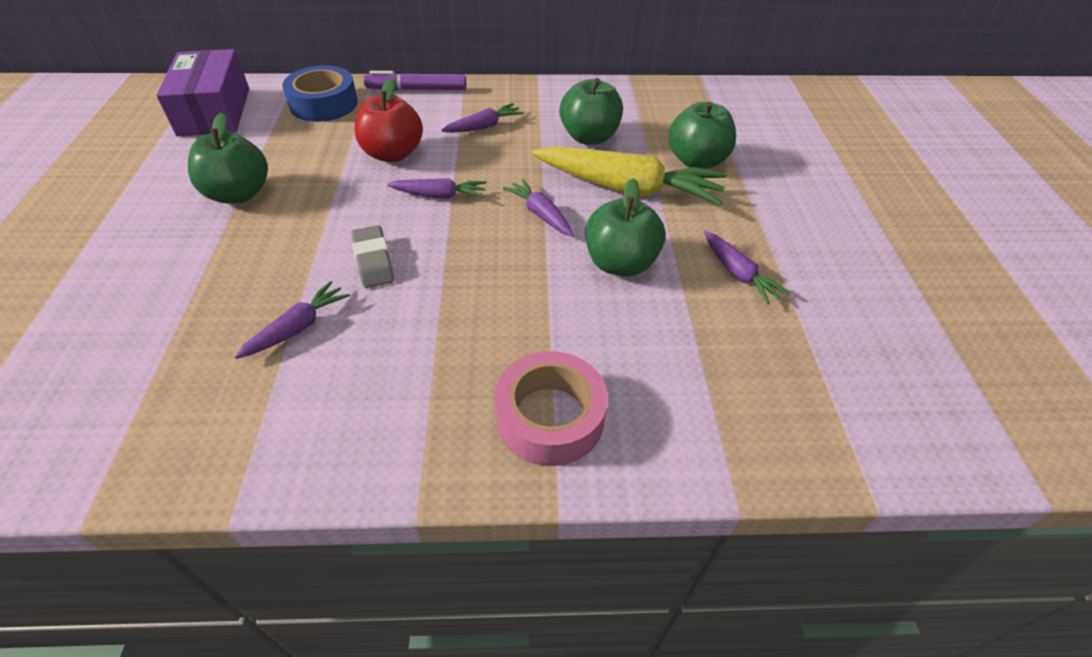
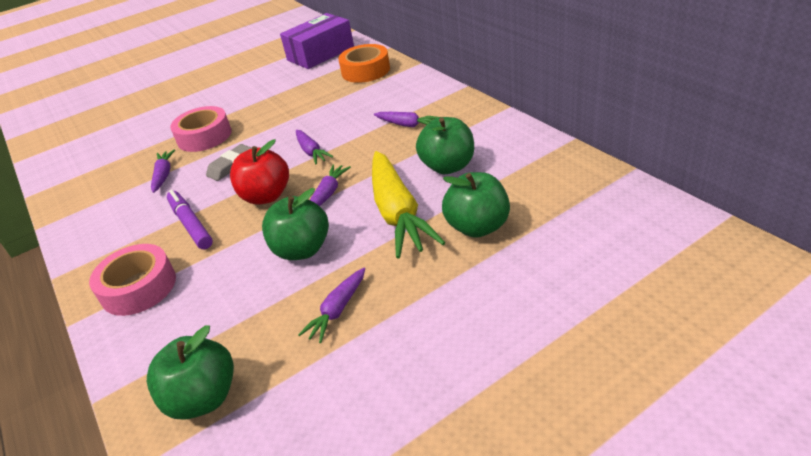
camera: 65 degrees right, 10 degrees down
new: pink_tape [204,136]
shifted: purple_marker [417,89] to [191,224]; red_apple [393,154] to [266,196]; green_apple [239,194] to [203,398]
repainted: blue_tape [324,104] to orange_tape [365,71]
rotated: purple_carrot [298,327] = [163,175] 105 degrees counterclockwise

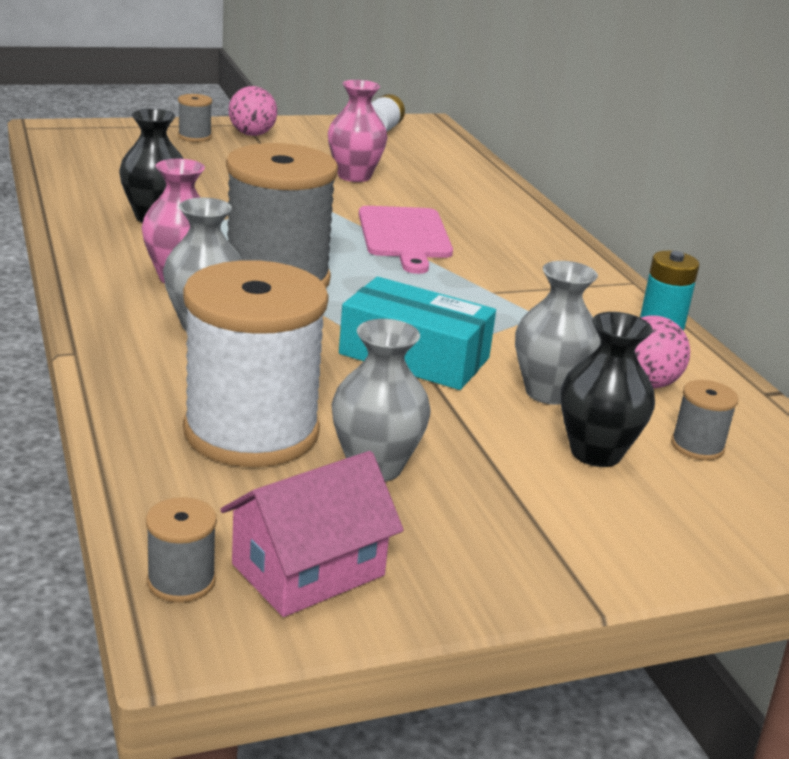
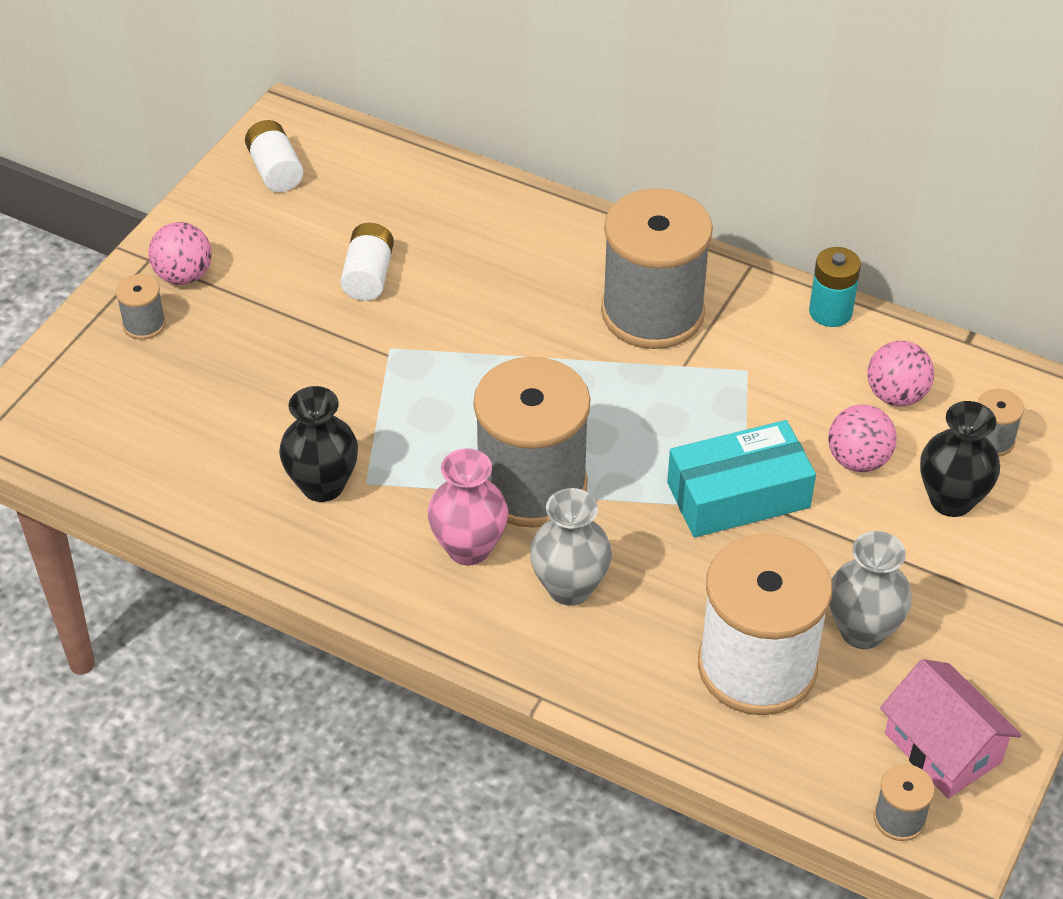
camera: 40 degrees left, 20 degrees up
gone: pink_cutting_board [404,236]
new: grey_spool [652,313]
swapped: pink_vase [354,176] to white_battery [368,276]; grey_vase [548,392] to pink_ball [858,460]
rotated: pink_house [308,570] = [943,748] 45 degrees counterclockwise

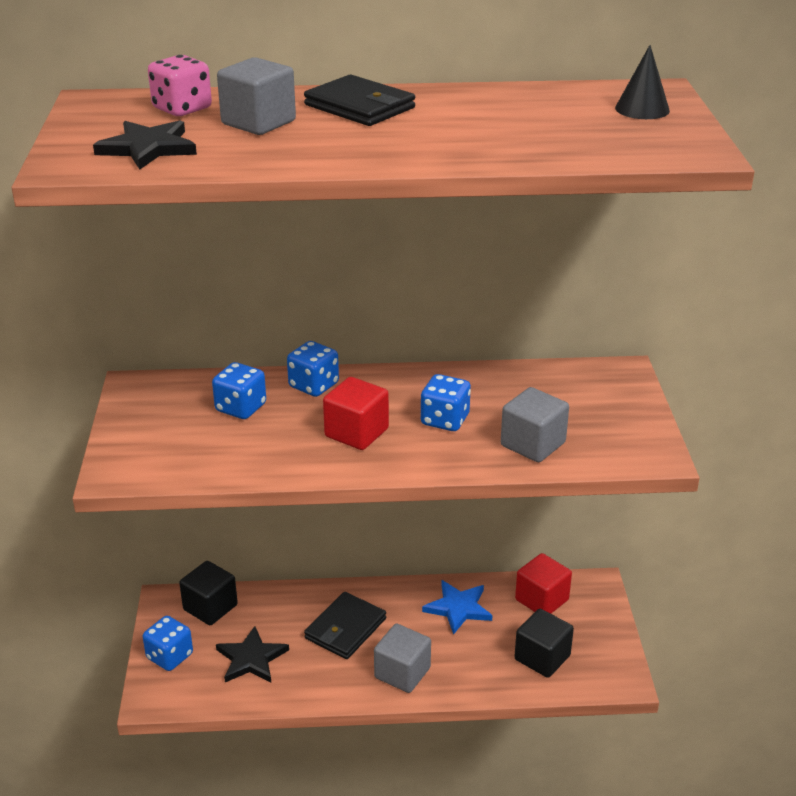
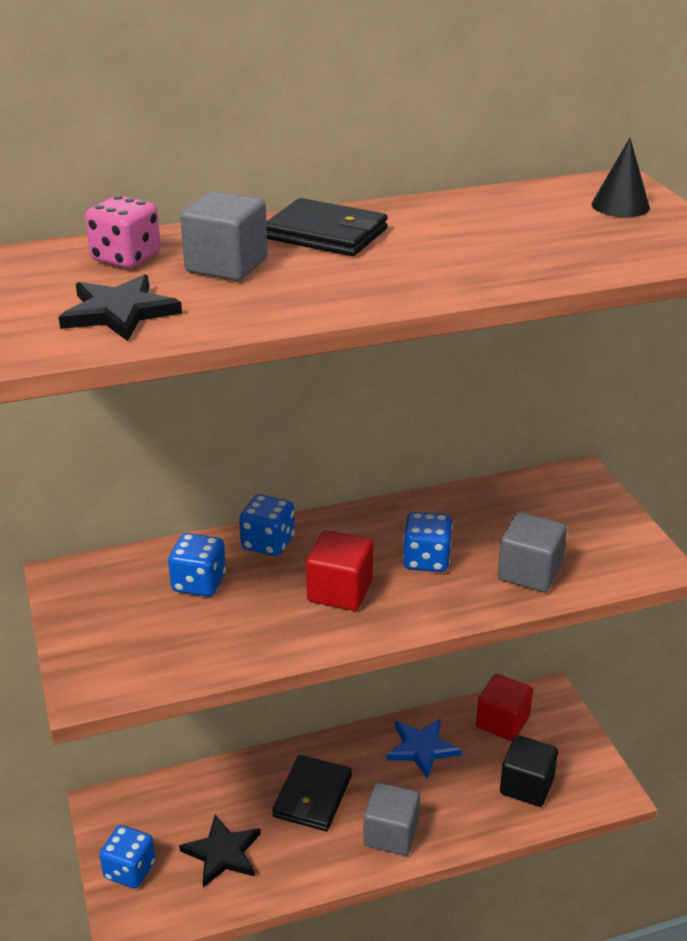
camera: 15 degrees left, 0 degrees up
gone: black_cube [210,607]

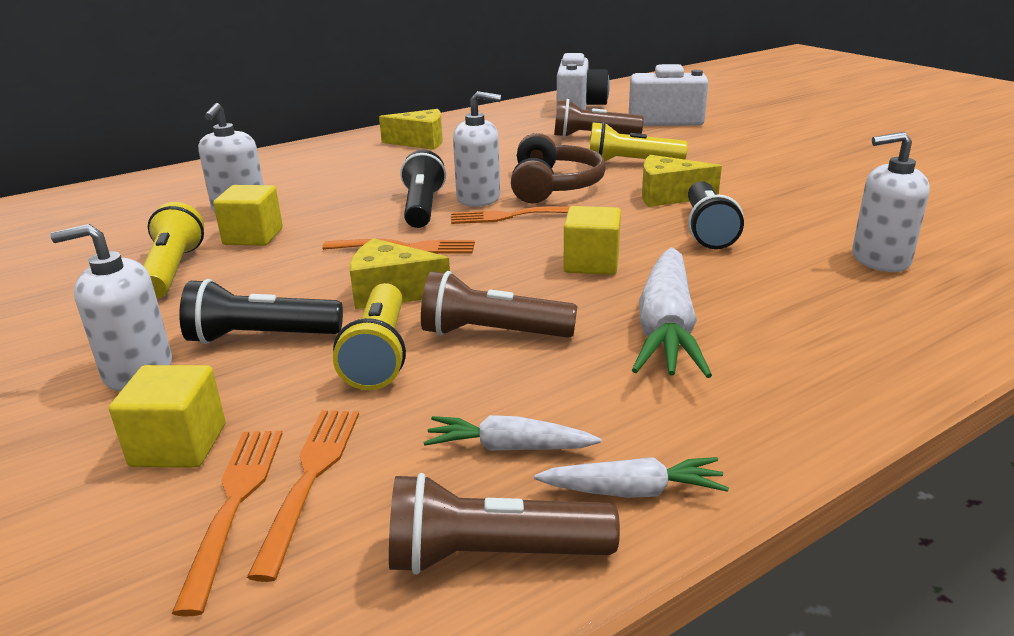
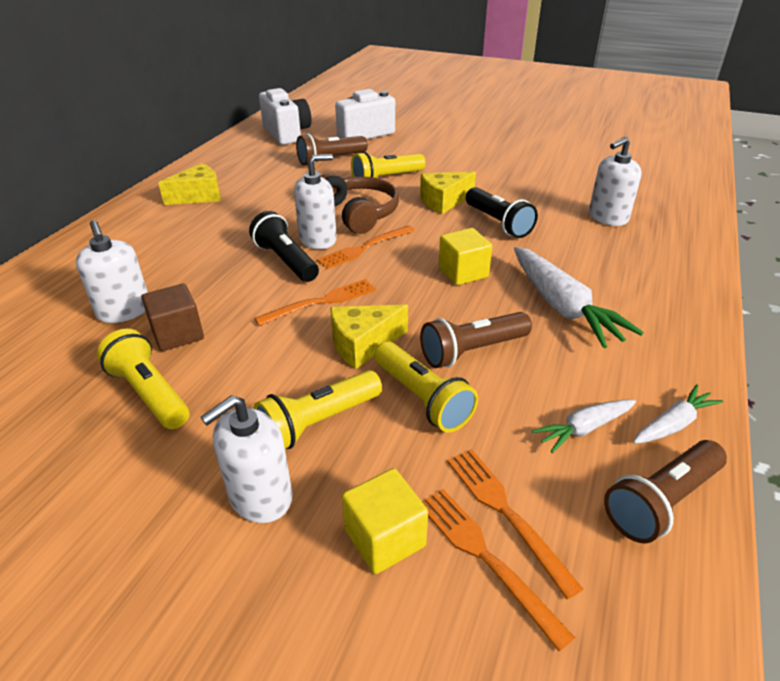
camera: 35 degrees left, 10 degrees up
repainted: yellow_cube [253,236] to brown_cube [178,334]; black_flashlight [260,337] to yellow_flashlight [318,422]

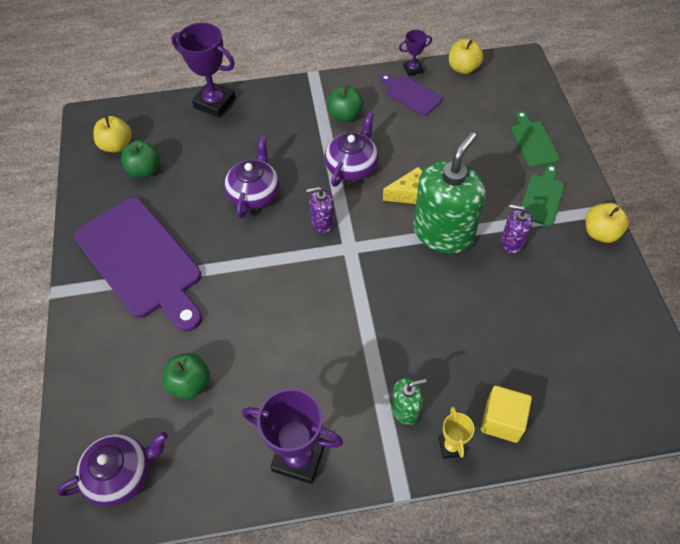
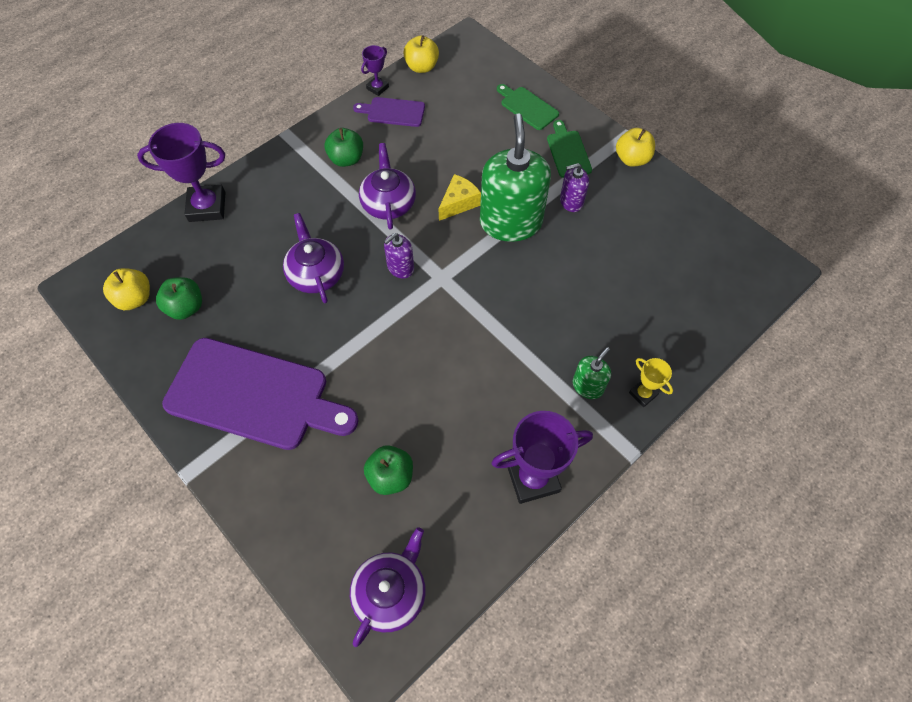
camera: 35 degrees left, 5 degrees up
gone: yellow_cube [502,420]

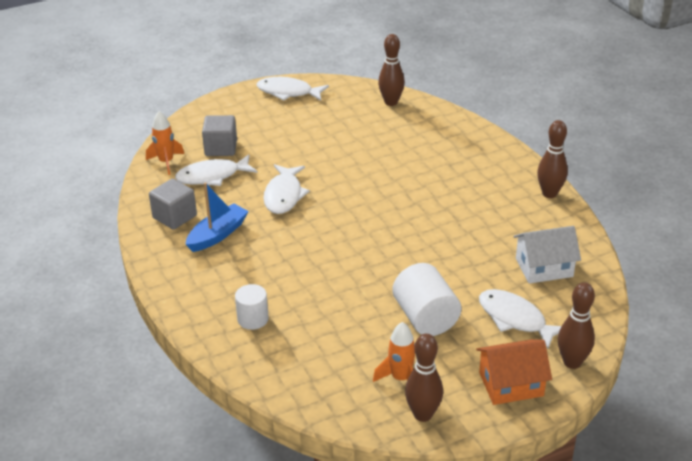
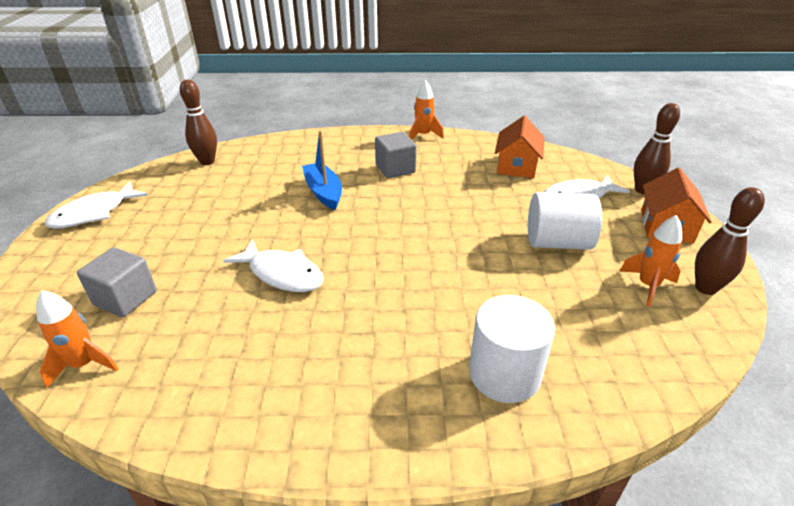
camera: 65 degrees left, 0 degrees up
gone: white_fish [212,176]
shifted: grey_cube [175,217] to [395,169]; blue_boat [217,235] to [324,192]
swapped: brown_bowling_pin [549,194] to orange_rocket [423,136]
repainted: white_house [544,267] to orange_house [516,166]
scaled: white_cylinder [253,319] = [504,374] x1.63

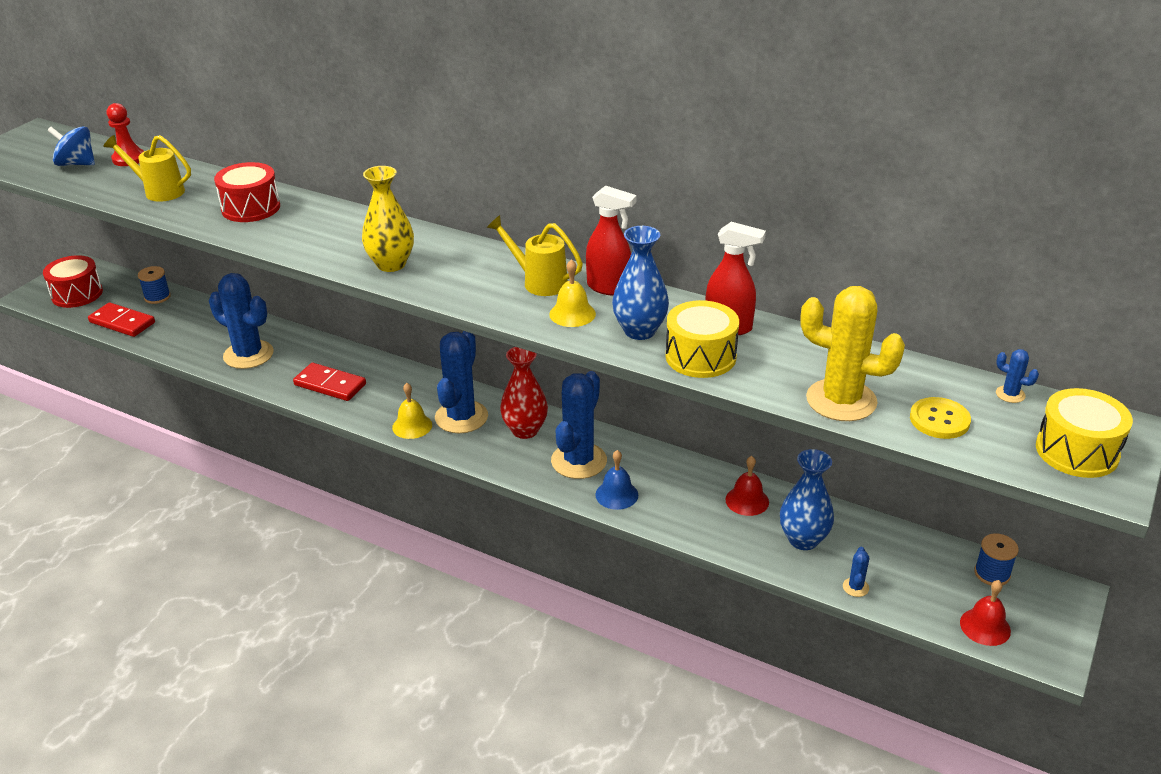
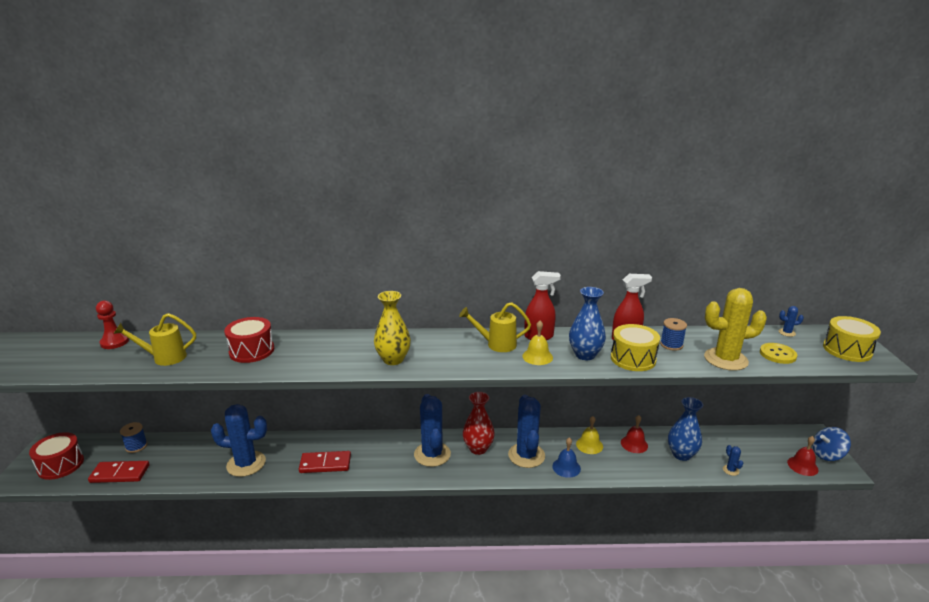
camera: 30 degrees left, 10 degrees down
shifted: blue_spinning_top [77,164] to [827,454]; yellow_bell [412,426] to [589,445]; blue_spool [992,573] to [671,345]

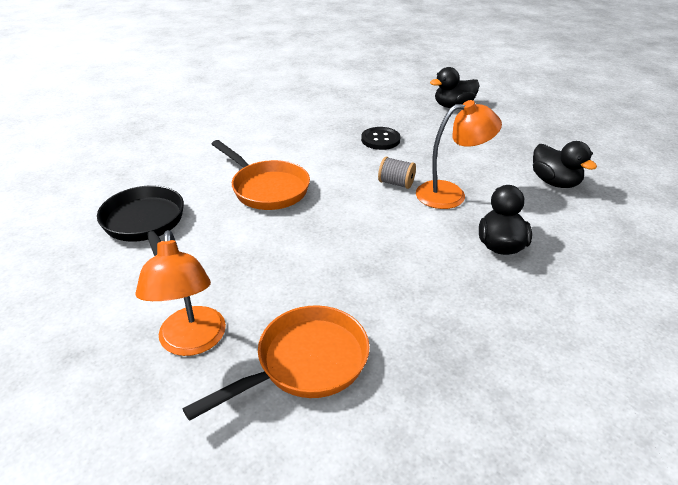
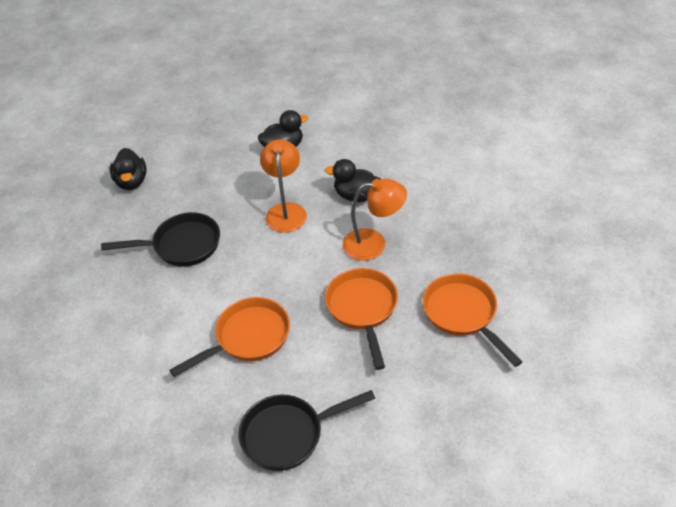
camera: 80 degrees left, 10 degrees up
gone: grey_spool [396,183]
new: orange_pan [362,309]
shifted: orange_lamp [192,342] to [373,244]
swapped: black_button [380,140] to black_pan [181,245]

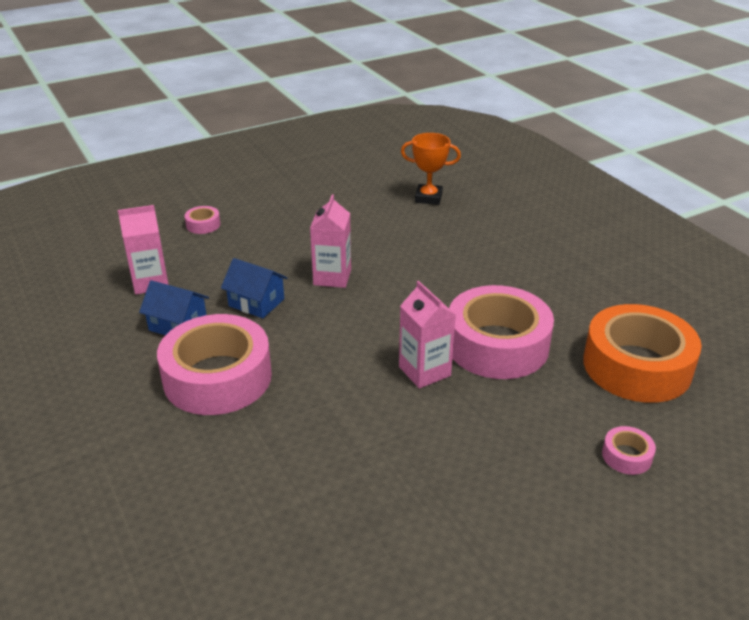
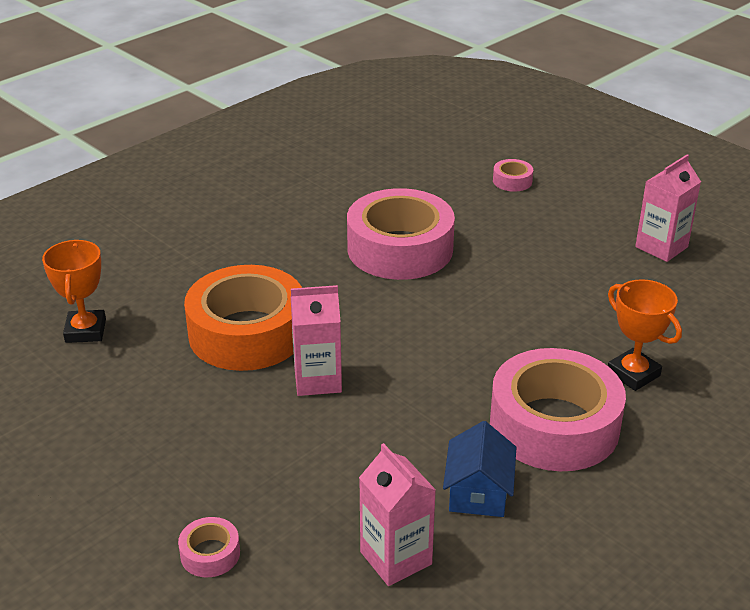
camera: 105 degrees left, 0 degrees up
gone: blue_house [256,302]
new: orange_trophy [633,374]
shifted: pink_carton [424,371] to [661,247]; orange_tape [637,366] to [247,333]

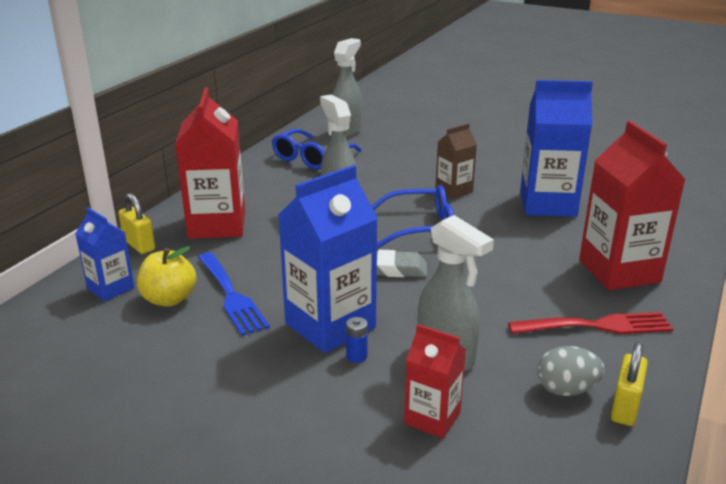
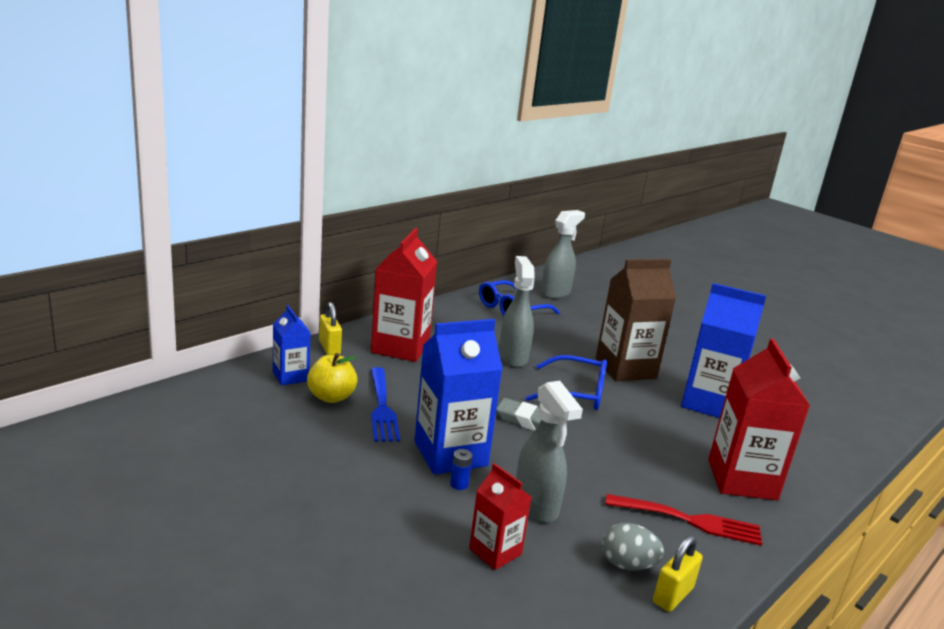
camera: 15 degrees right, 5 degrees down
scaled: brown_carton [454,190] = [625,368] x1.81

